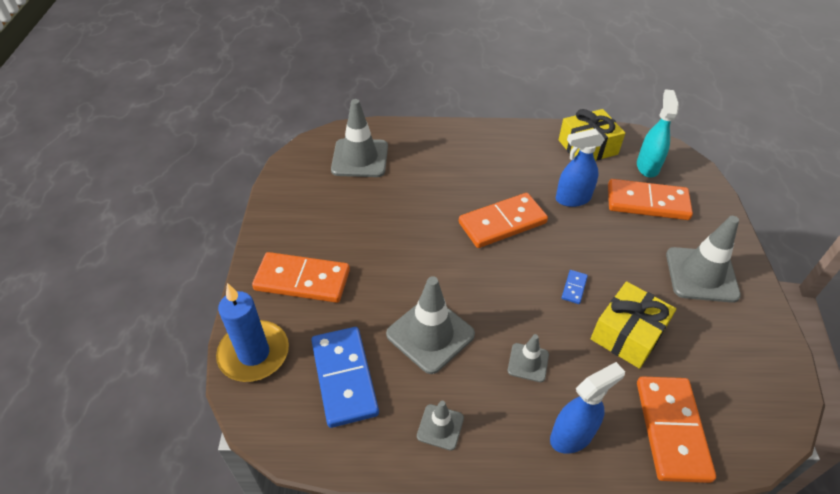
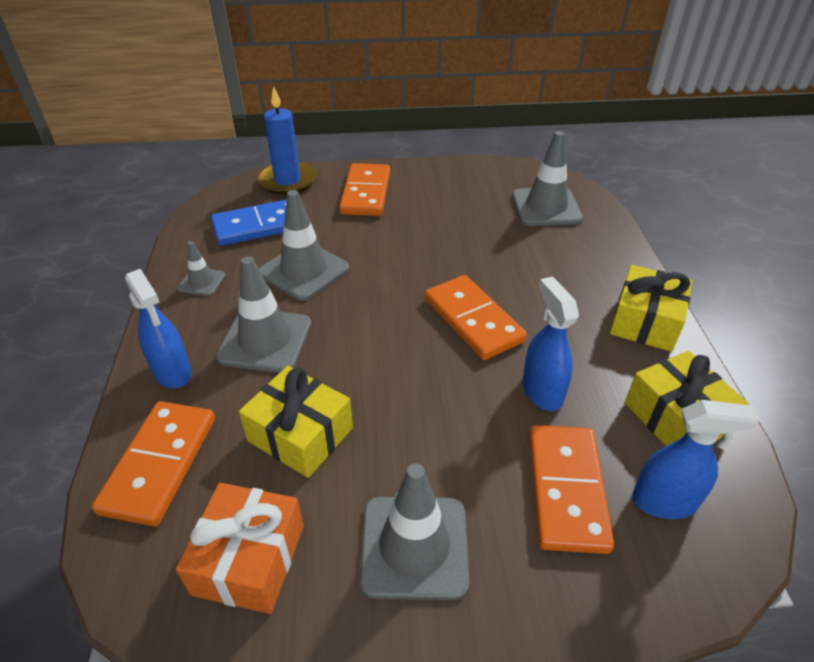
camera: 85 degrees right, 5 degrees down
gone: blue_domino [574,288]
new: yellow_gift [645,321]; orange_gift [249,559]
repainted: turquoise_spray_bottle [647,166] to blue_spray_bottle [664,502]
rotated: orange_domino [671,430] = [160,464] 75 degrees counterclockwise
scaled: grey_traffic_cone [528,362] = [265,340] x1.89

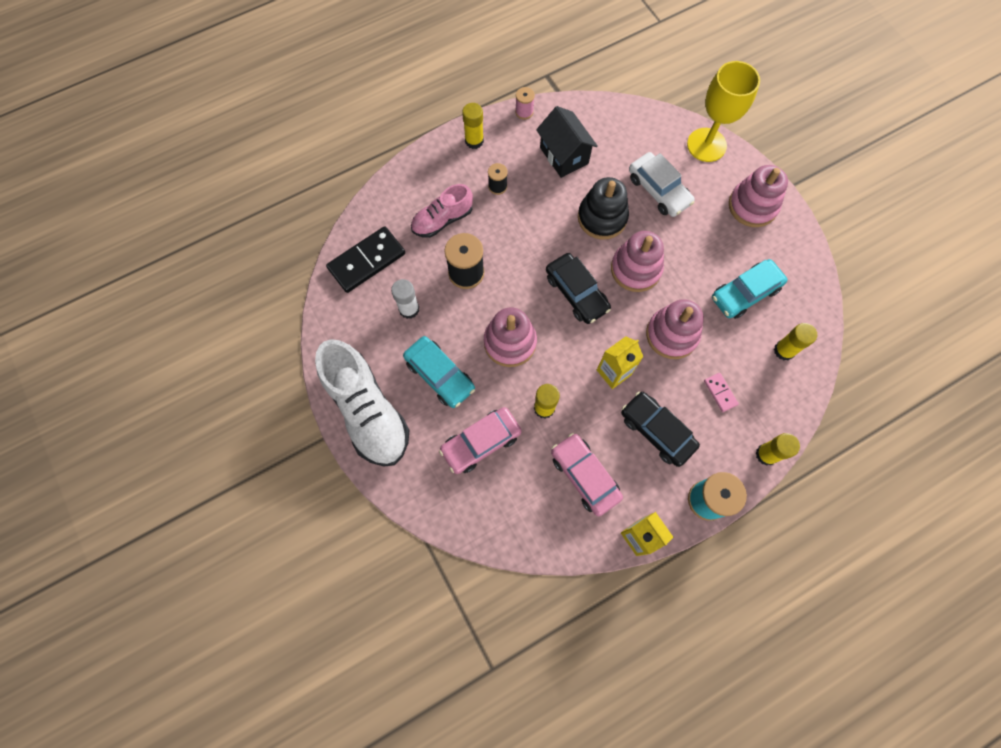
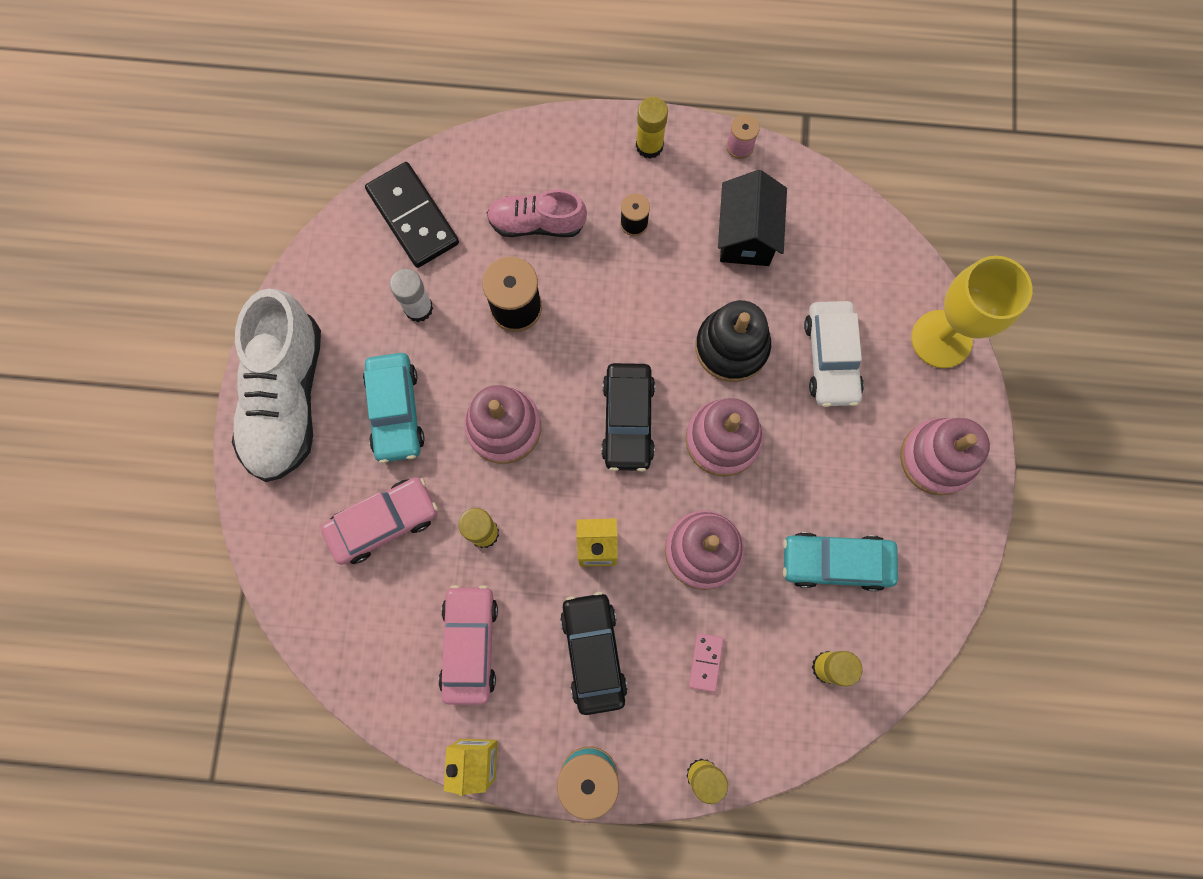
camera: 35 degrees right, 5 degrees up
rotated: black_domino [367,261] = [413,217] 60 degrees clockwise; pink_car [481,442] = [383,522] 150 degrees clockwise

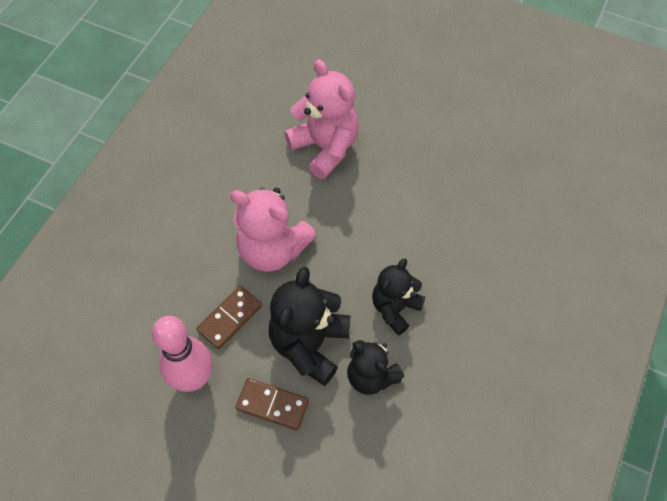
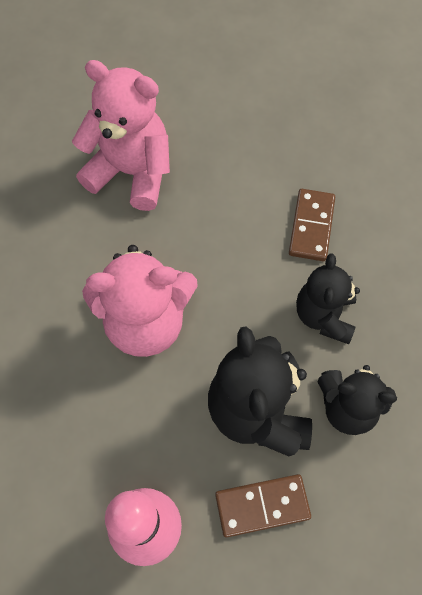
camera: 30 degrees left, 5 degrees up
shifted: brown_domino [230,318] to [311,226]

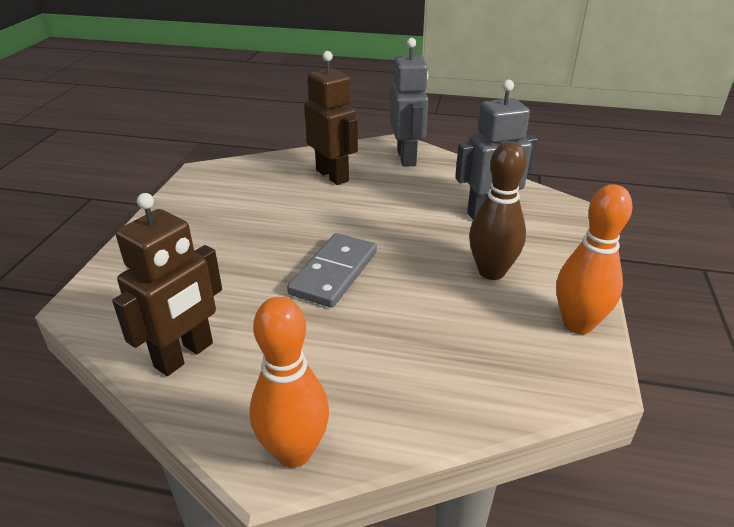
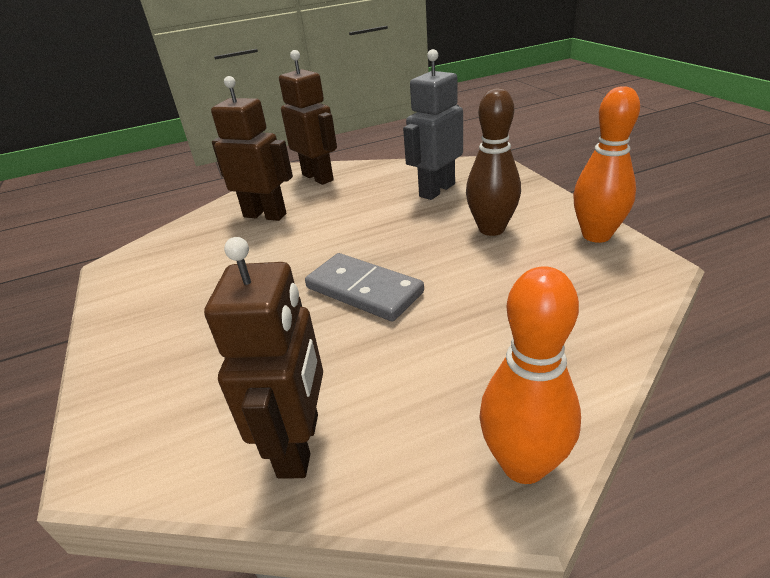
camera: 30 degrees left, 0 degrees up
repainted: grey_robot [407,158] to brown_robot [318,177]
rotated: grey_domino [334,273] = [364,290] 45 degrees counterclockwise

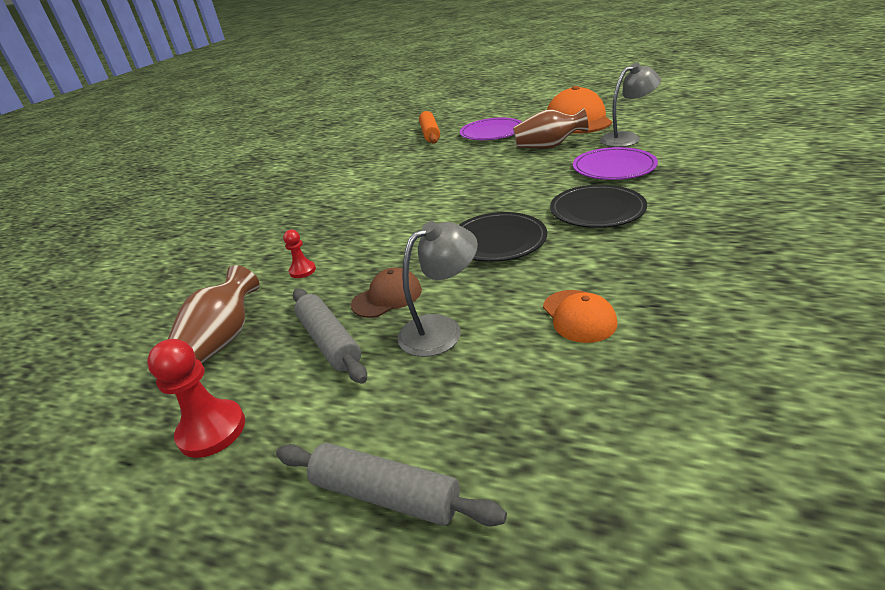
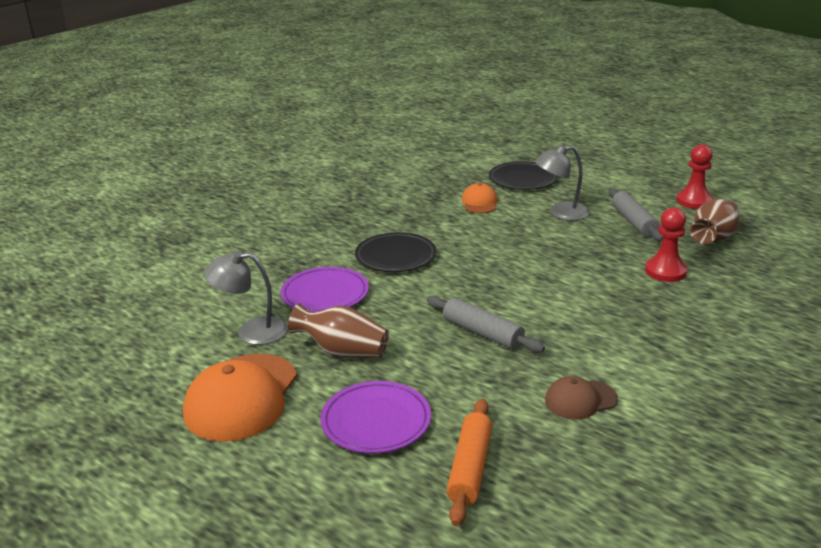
camera: 165 degrees left, 5 degrees down
shifted: black_plate [498,241] to [523,179]; brown_cap [387,297] to [580,400]; grey_rolling_pin [386,494] to [482,333]
scaled: red_pawn [302,270] = [665,271] x1.72

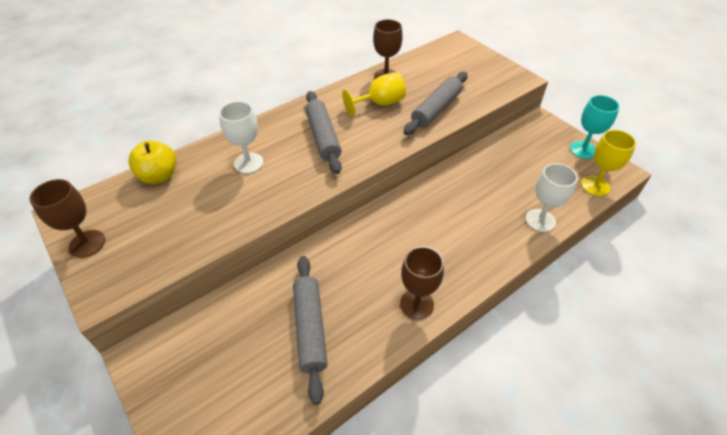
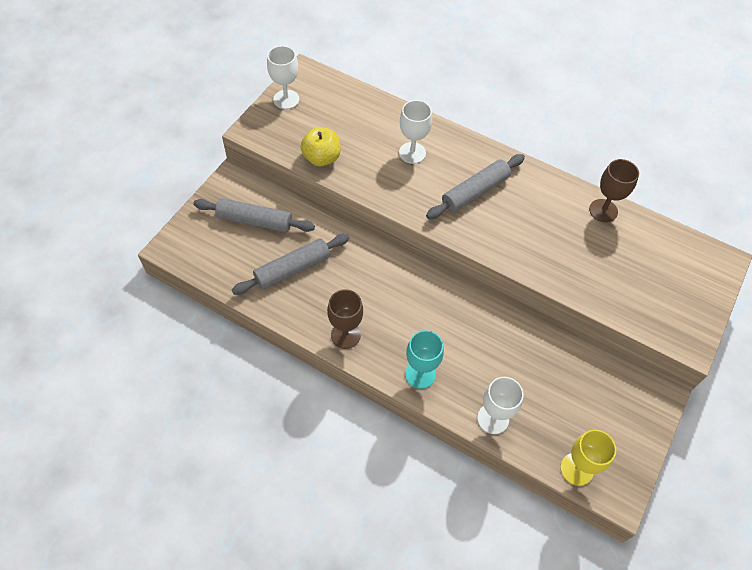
camera: 65 degrees right, 10 degrees up
gone: yellow_goblet [380,103]
shifted: grey_rolling_pin [436,109] to [255,221]; turquoise_goblet [583,150] to [420,374]; yellow_apple [159,176] to [321,158]
repainted: brown_goblet [87,243] to white_goblet [286,99]

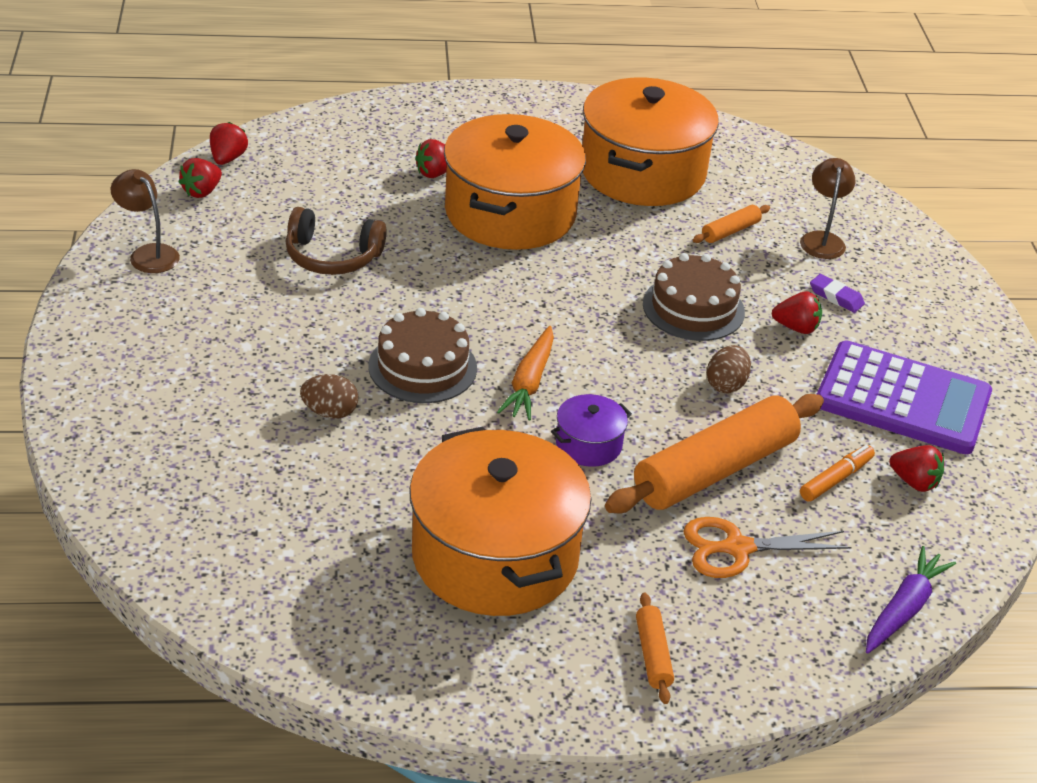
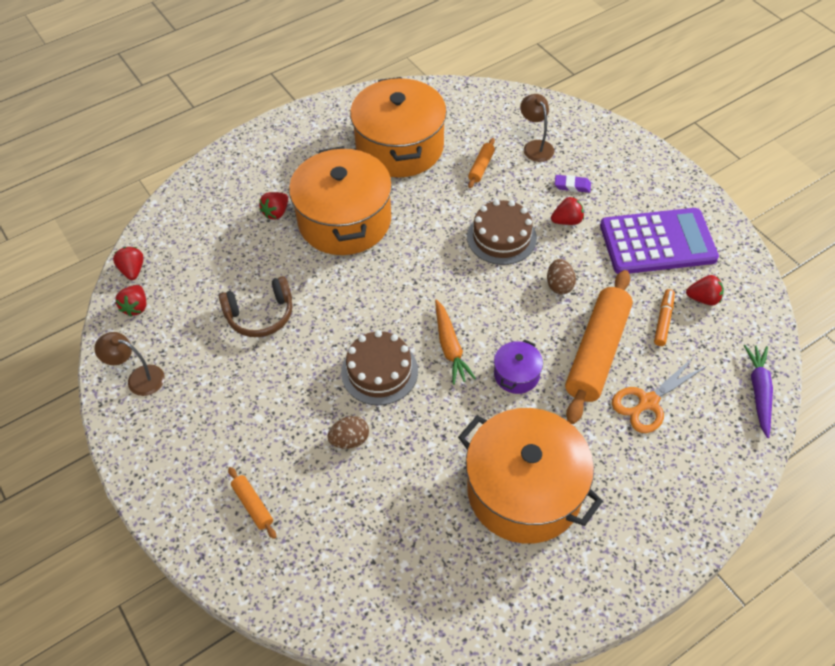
camera: 25 degrees left, 15 degrees up
shifted: orange_rolling_pin [652,654] to [253,505]

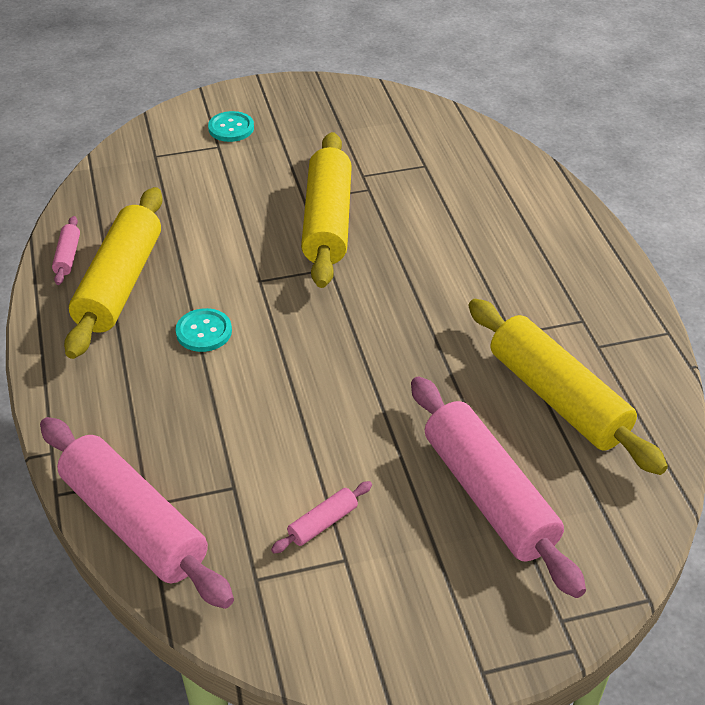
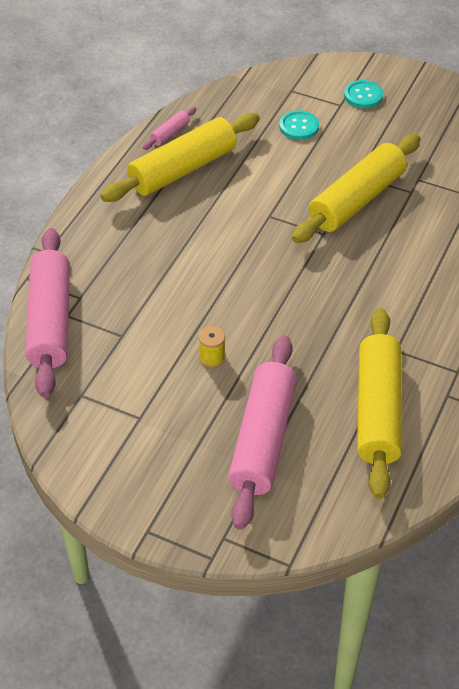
camera: 40 degrees right, 5 degrees up
gone: pink_rolling_pin [323,523]
new: yellow_spool [212,358]
shifted: turquoise_button [204,332] to [299,126]

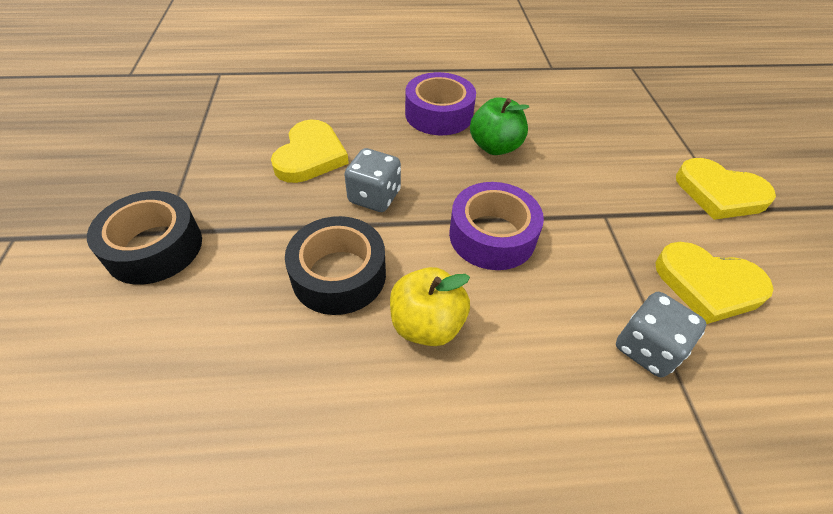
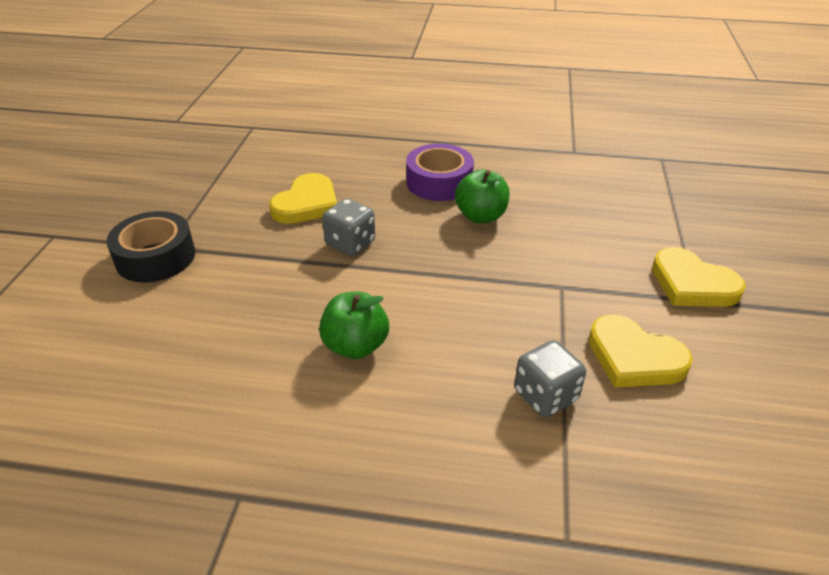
camera: 15 degrees right, 10 degrees down
gone: purple_tape [492,236]; black_tape [339,275]
repainted: yellow_apple [427,324] to green_apple [355,346]

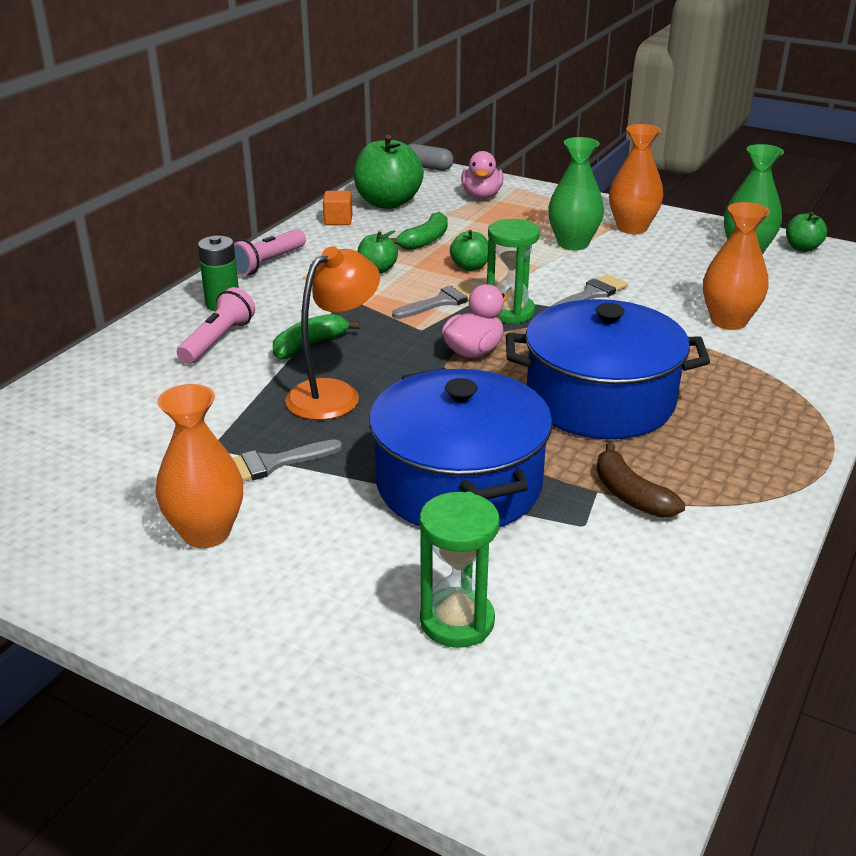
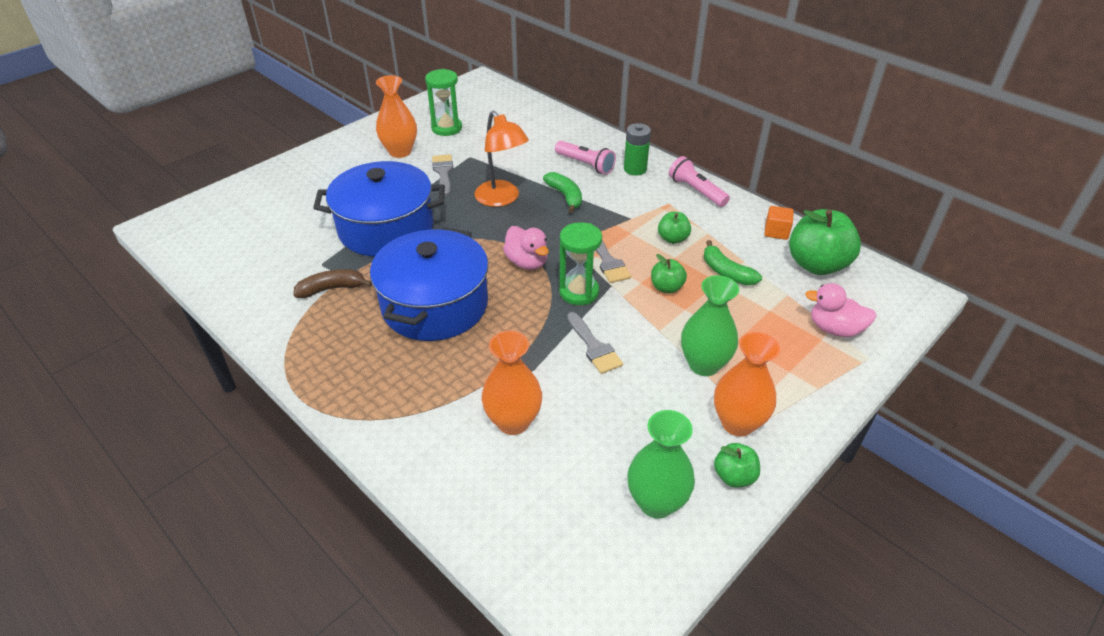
camera: 105 degrees right, 10 degrees up
gone: grey_capsule [427,167]
shifted: green_apple [802,248] to [734,476]; green_hourglass [457,621] to [446,128]

